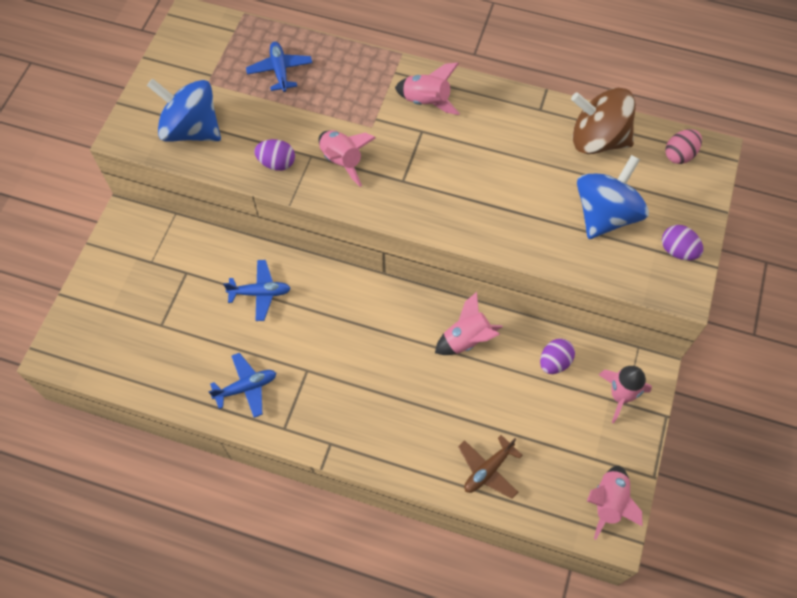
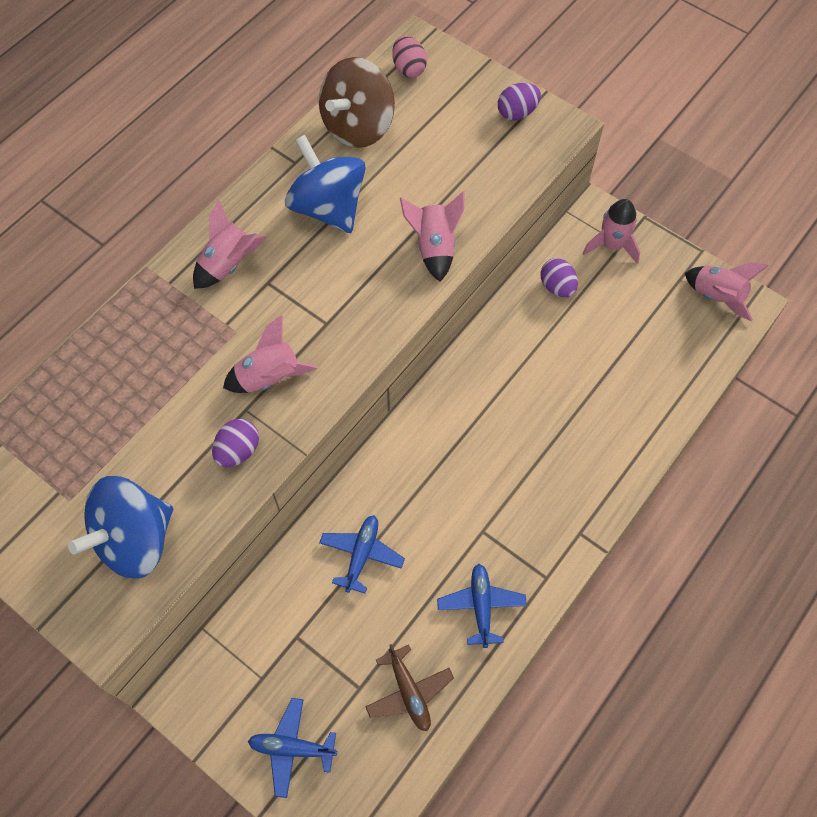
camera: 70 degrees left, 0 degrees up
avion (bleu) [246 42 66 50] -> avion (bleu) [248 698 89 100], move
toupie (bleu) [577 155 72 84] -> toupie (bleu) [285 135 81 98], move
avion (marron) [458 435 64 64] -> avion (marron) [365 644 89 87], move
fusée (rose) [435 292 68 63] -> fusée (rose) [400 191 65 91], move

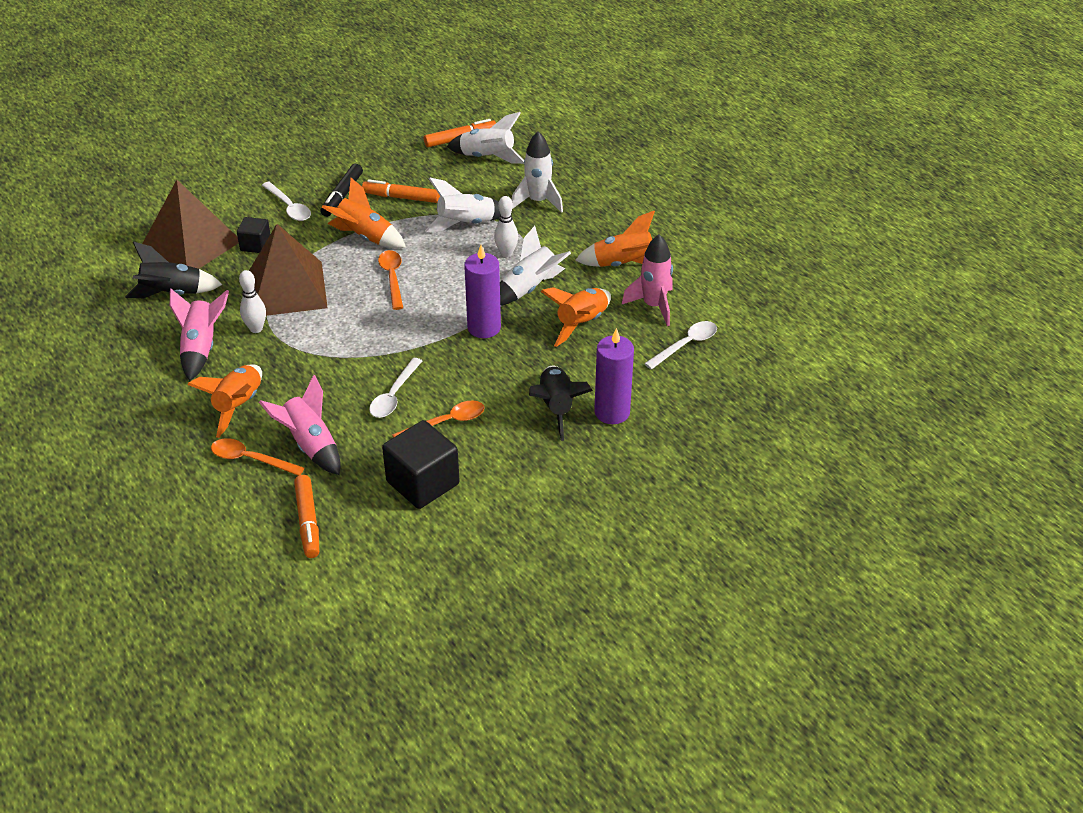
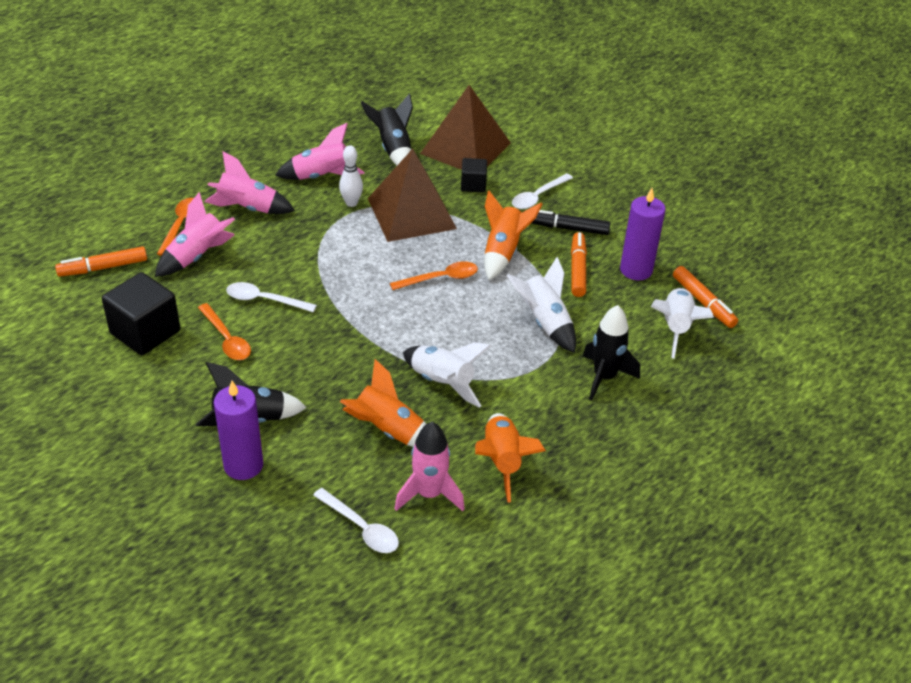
camera: 80 degrees right, 0 degrees up
fusée (orange) [187 364 75 74] -> fusée (rose) [205 151 90 63]
fusée (blanc) [512 131 51 82] -> fusée (noir) [583 305 57 96]
bougie (violet) [464 245 37 93] -> bougie (violet) [620 188 45 92], move
quille (blanc) [494 196 24 61] -> none

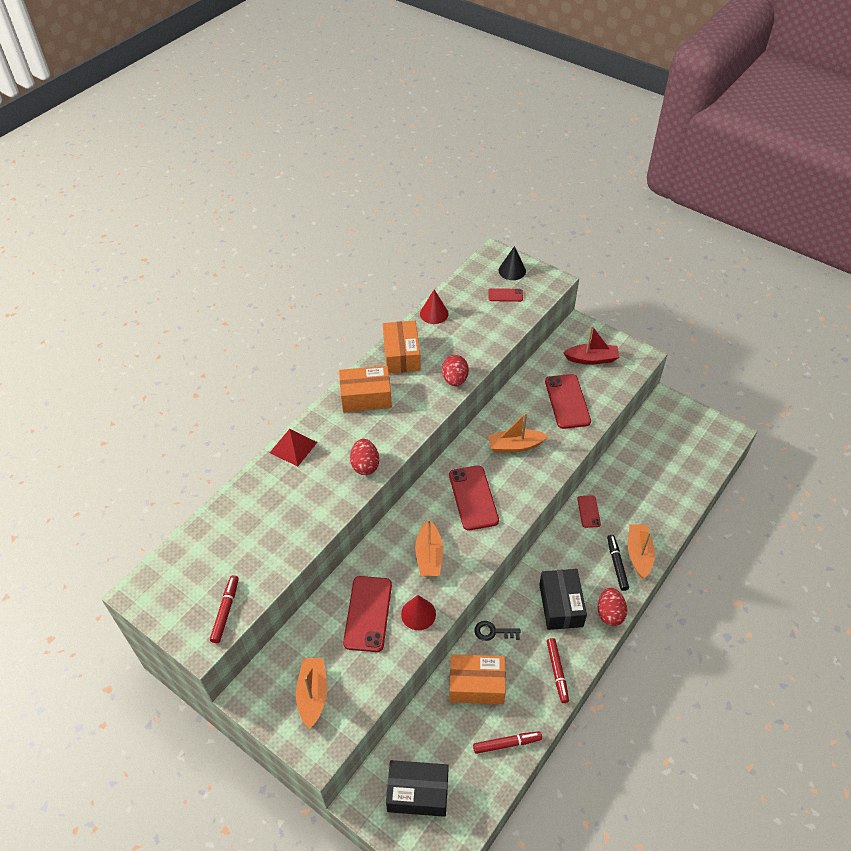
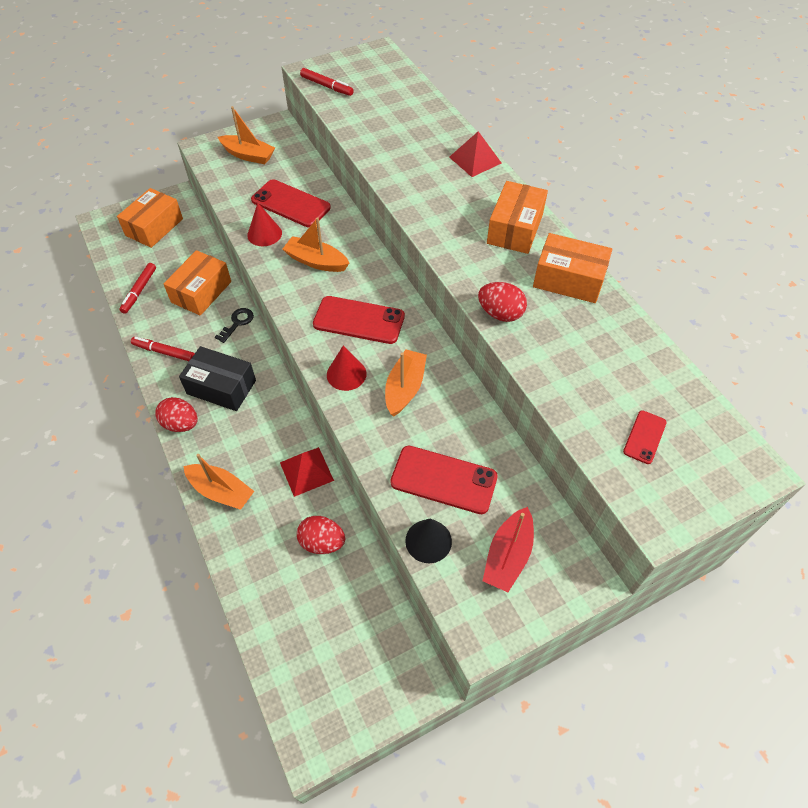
camera: 115 degrees right, 5 degrees up
boîte (noir) [386 760 63 57] -> boîte (orange) [117 188 66 60]
téléphone (rouge) [577 495 24 33] -> pyramide (rouge) [280 447 54 50]
œuf (rouge) [350 439 29 36] -> œuf (rouge) [297 516 48 38], move
cône (rouge) [420 290 29 34] -> cône (rouge) [327 345 40 46], move
cône (noir) [499 246 27 34] -> cône (noir) [405 518 47 45], move
feutre (noir) [607 535 22 56] -> none

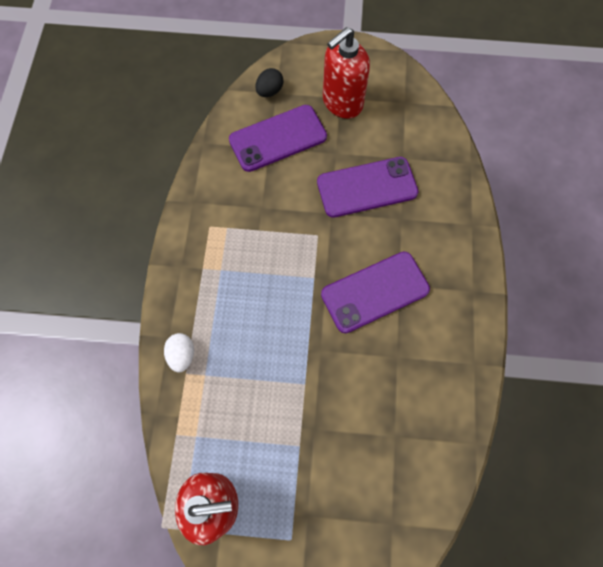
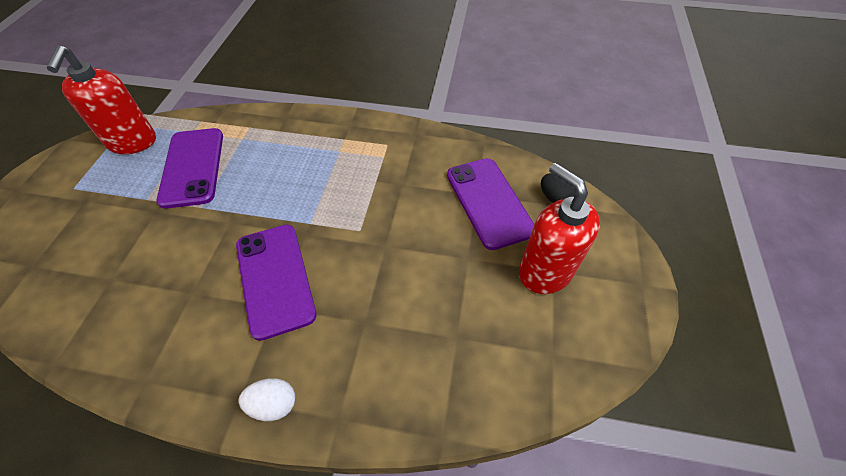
camera: 95 degrees right, 15 degrees down
téléphone (violet) [317 157 101 61] -> téléphone (violet) [157 128 66 81], move
œuf (blanc) [164 333 30 39] -> œuf (blanc) [238 378 57 43], move

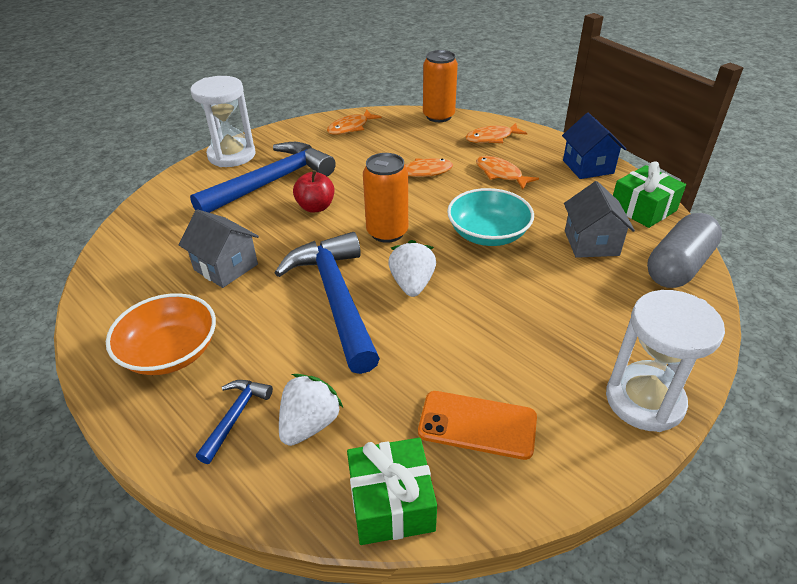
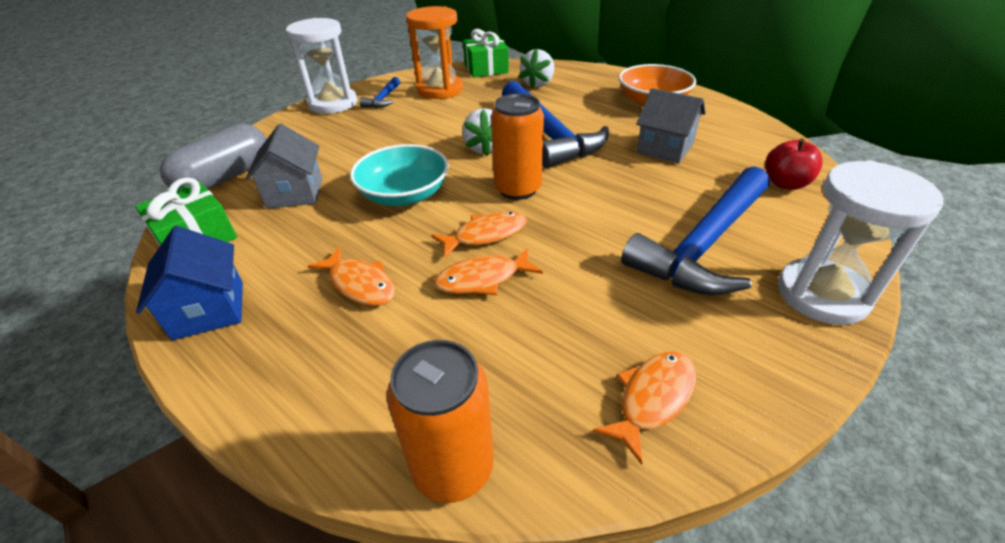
camera: 175 degrees right, 0 degrees up
marteau (bleu) [196 380 77 84] -> marteau (bleu) [359 77 41 31], move
téléphone (orange) [418 391 119 69] -> sablier (orange) [406 6 57 93]
poisson (orange) [466 123 61 20] -> poisson (orange) [431 212 96 45], move
pomme (rouge) [293 170 42 43] -> pomme (rouge) [765 138 58 52], move

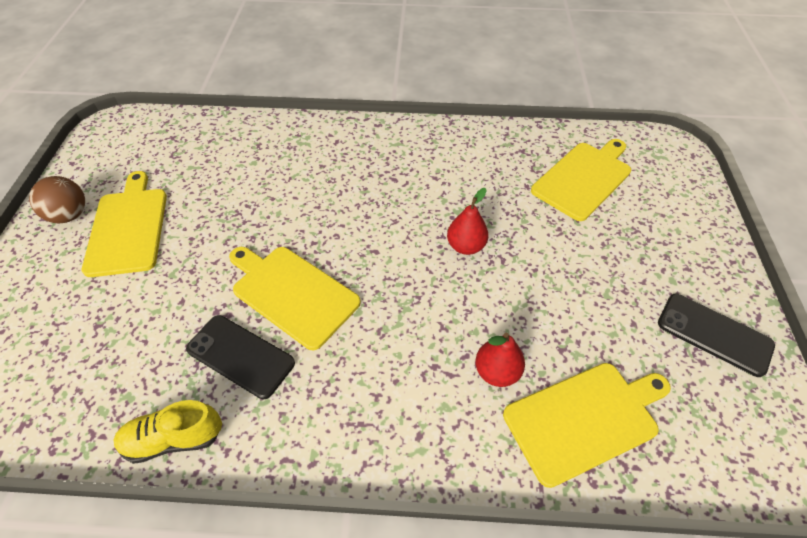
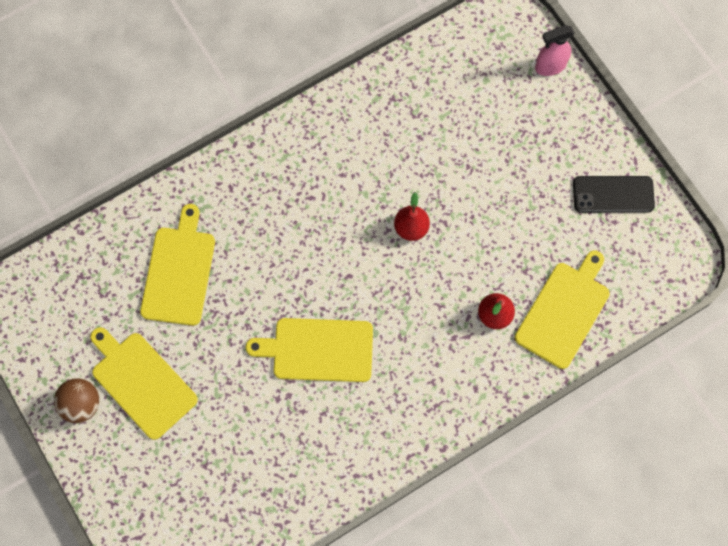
camera: 35 degrees left, 20 degrees up
planche à découper (jaune) [531 139 100 82] -> planche à découper (jaune) [140 204 75 122], move
none -> vaporisateur (rose) [535 25 40 51]
chaussure (jaune) [113 400 109 64] -> none
téléphone (noir) [186 315 109 84] -> none

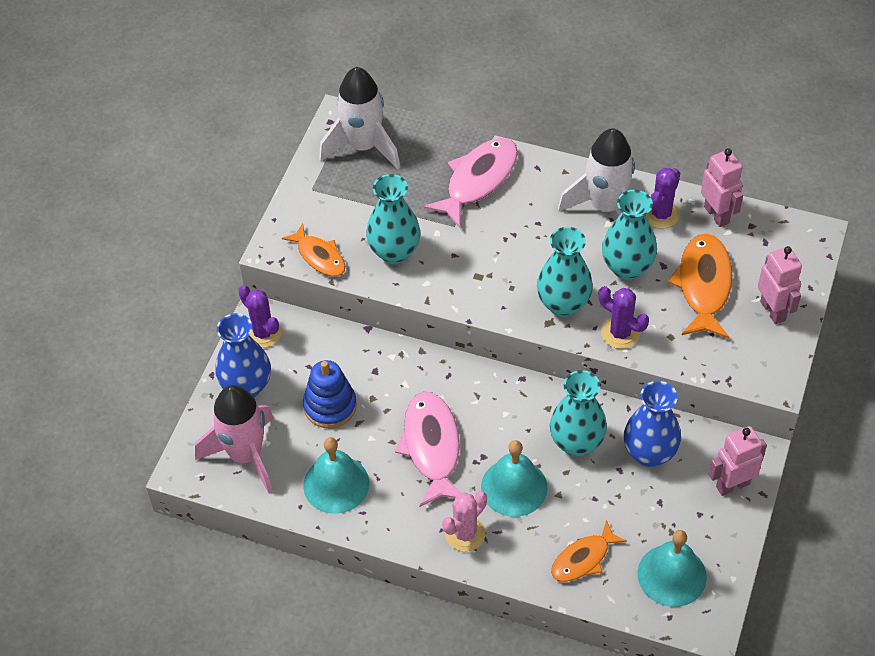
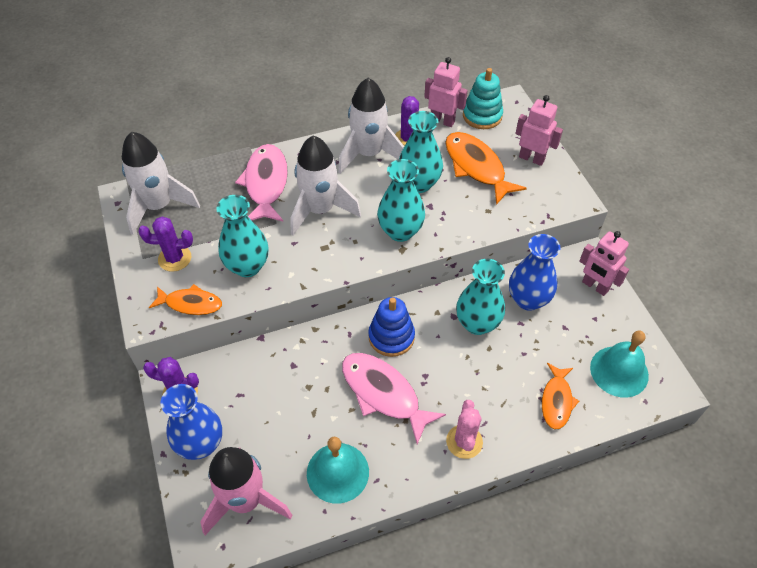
camera: 40 degrees left, 0 degrees up
cactus (violet) [599 286 50 63] -> cactus (violet) [138 217 55 55], move
none -> fusée (blanc) [291 136 70 100]
jouet à empiler (bleu) [303 360 54 68] -> jouet à empiler (bleu) [368 297 47 60], move
none -> jouet à empiler (turquoise) [463 68 40 61]
robot (rose) [709 426 58 70] -> robot (rose) [579 231 50 65], 75 degrees counterclockwise
cloche (turquoise) [481 440 66 77] -> none

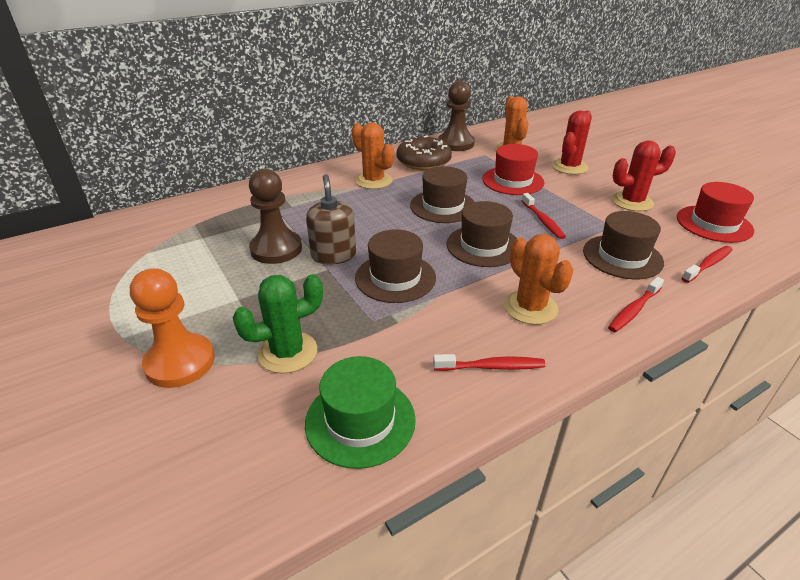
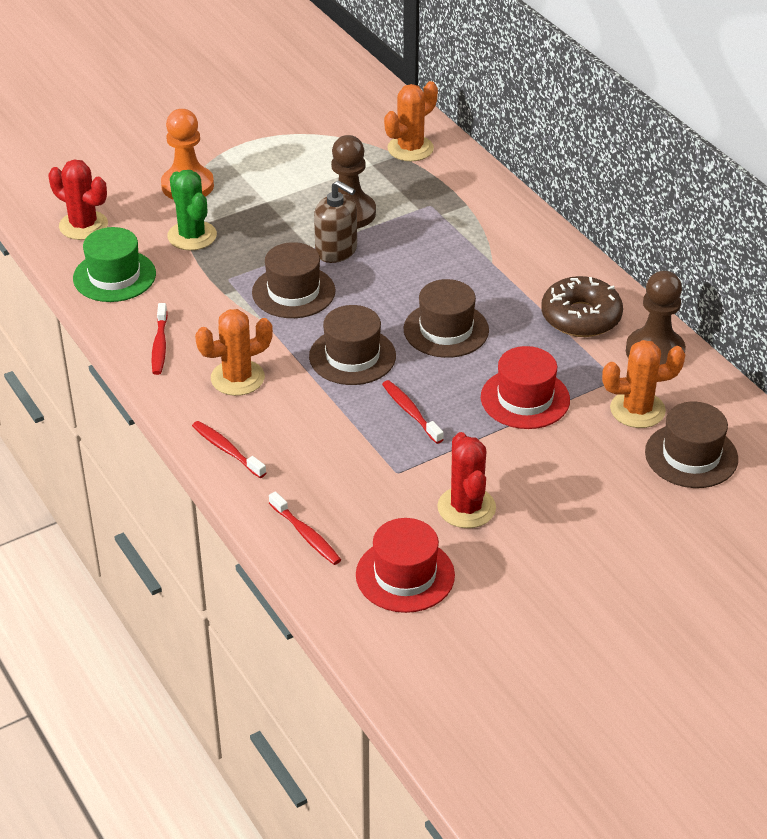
camera: 90 degrees right, 5 degrees up
cactus (rouge) [552 111 40 64] -> cactus (rouge) [48 159 60 81], move
distributeur de savon (marron) [306 174 50 91] -> distributeur de savon (marron) [314 180 43 83], 45 degrees clockwise
brosse à dents (rouge) [522 193 44 46] -> brosse à dents (rouge) [382 380 62 64], 75 degrees clockwise
cactus (orange) [352 122 42 67] -> cactus (orange) [384 81 54 80], move
chapeau (marron) [583 211 81 68] -> chapeau (marron) [645 402 93 86], move

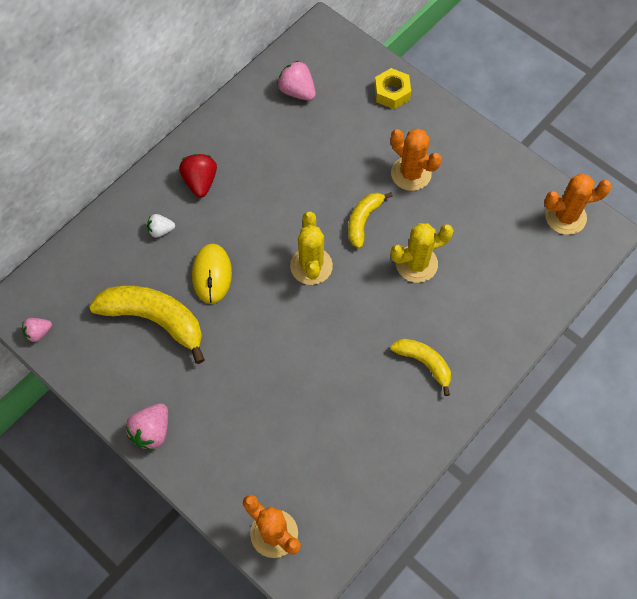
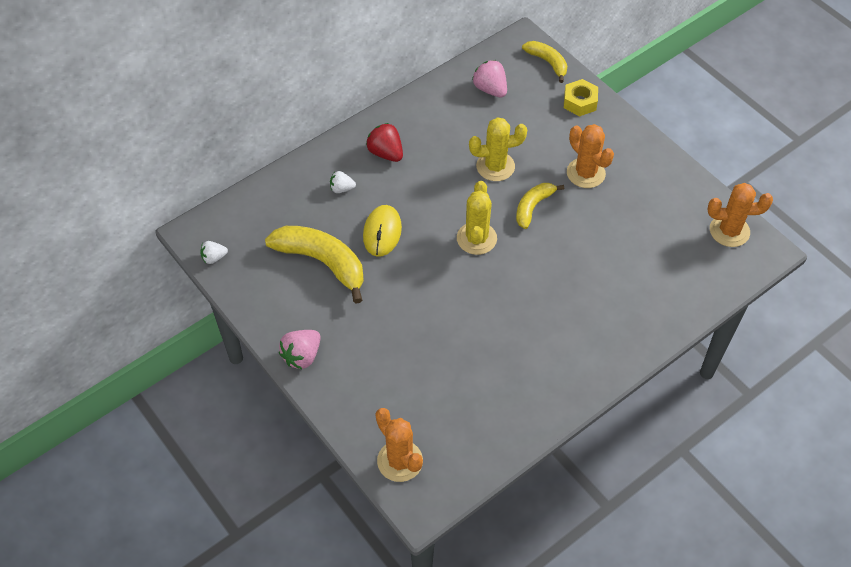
camera: 10 degrees right, 10 degrees down
fraise (rose) [22 318 30 24] -> fraise (blanc) [200 241 28 23]
fraise (rouge) [179 154 38 44] -> fraise (rouge) [366 123 37 39], 45 degrees counterclockwise
cactus (jaune) [390 223 64 60] -> cactus (jaune) [469 117 58 64], move
banane (jaune) [390 339 61 57] -> banane (jaune) [522 41 45 42], move

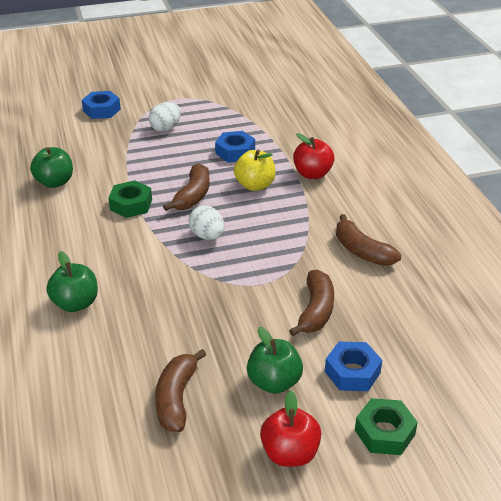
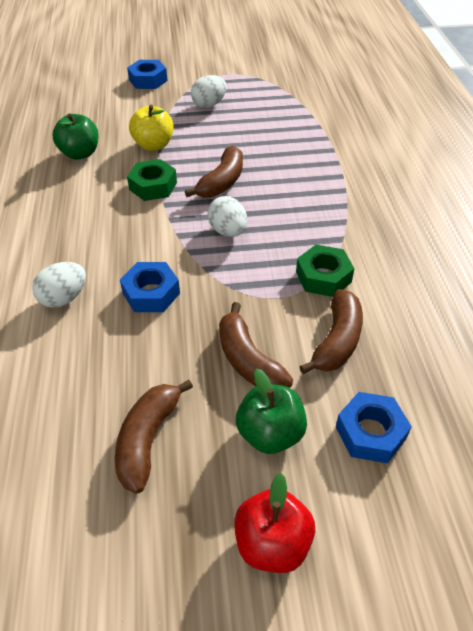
camera: 10 degrees right, 10 degrees up
pomme (vert) [46 251 52 61] -> œuf (blanc) [32 262 54 46]
écrou (bleu) [215 131 40 32] -> écrou (bleu) [120 262 60 50], move
pomme (jaune) [234 149 42 42] -> pomme (jaune) [129 105 45 46], move
banane (marron) [336 214 65 52] -> banane (marron) [219 302 74 86], move
écrou (vert) [355 398 63 57] -> écrou (vert) [296 245 59 52], move
pomme (rouge) [293 133 42 46] -> none

